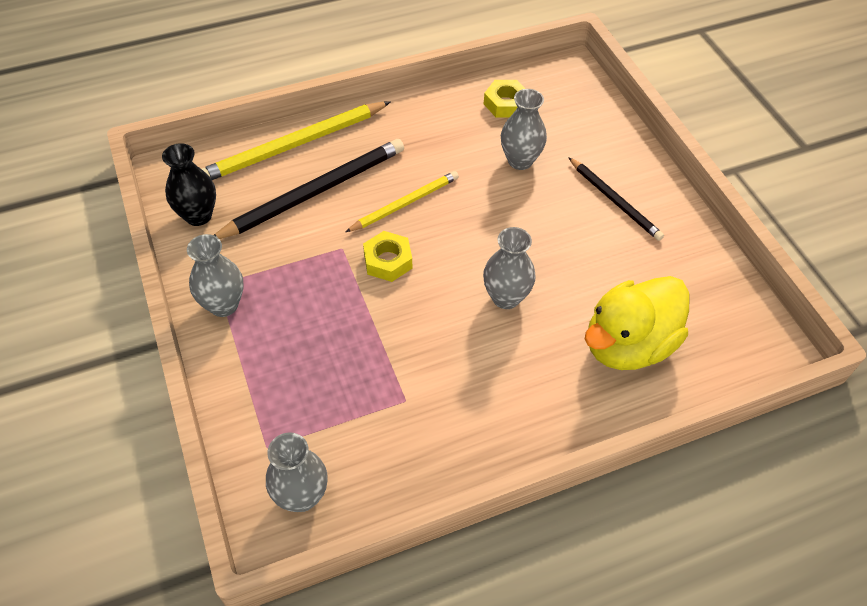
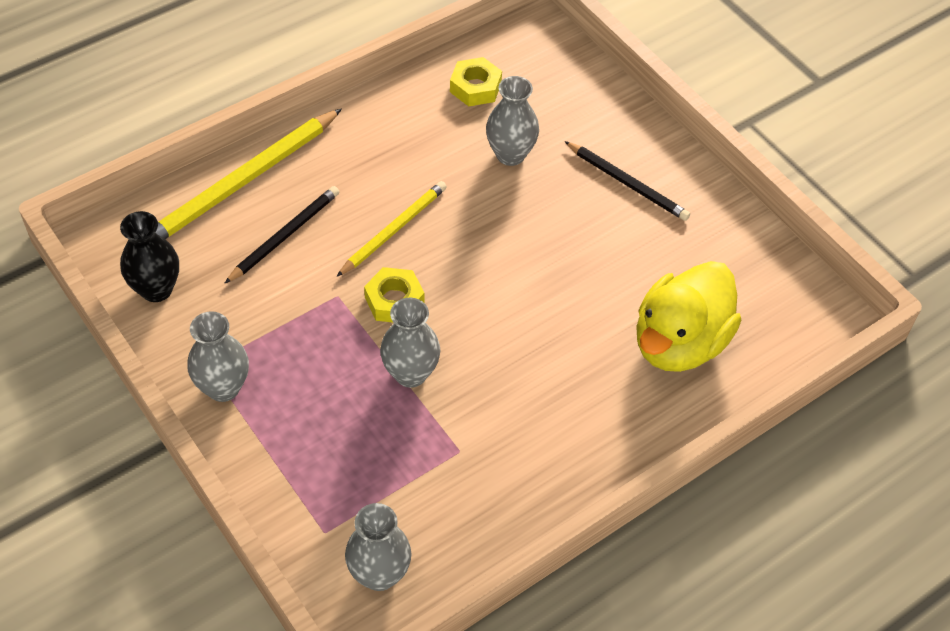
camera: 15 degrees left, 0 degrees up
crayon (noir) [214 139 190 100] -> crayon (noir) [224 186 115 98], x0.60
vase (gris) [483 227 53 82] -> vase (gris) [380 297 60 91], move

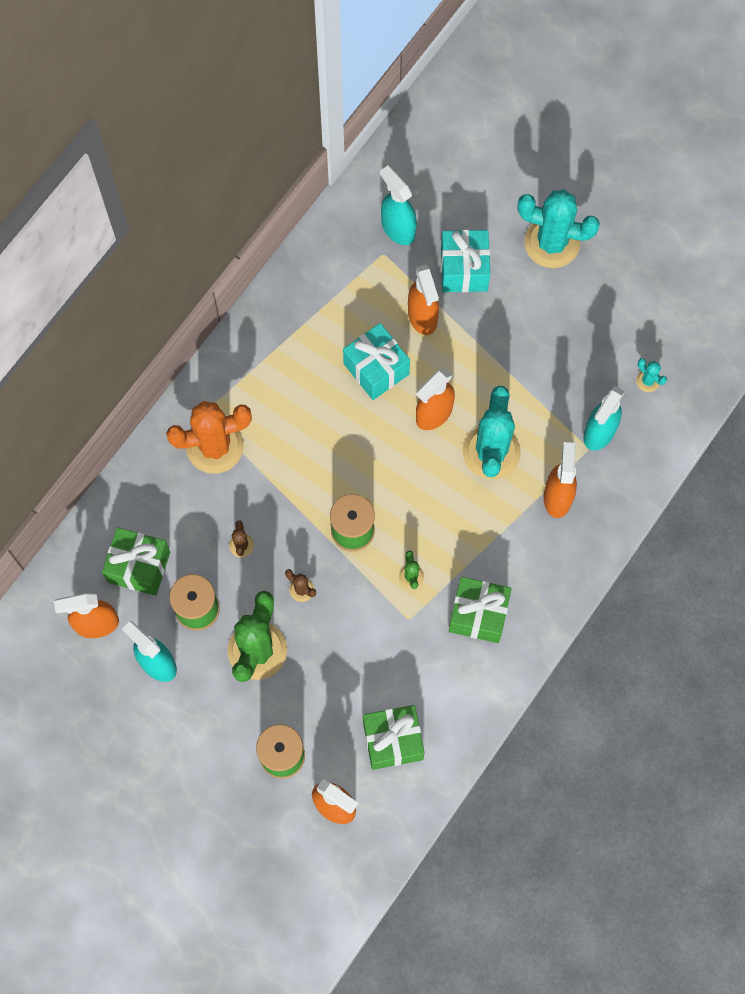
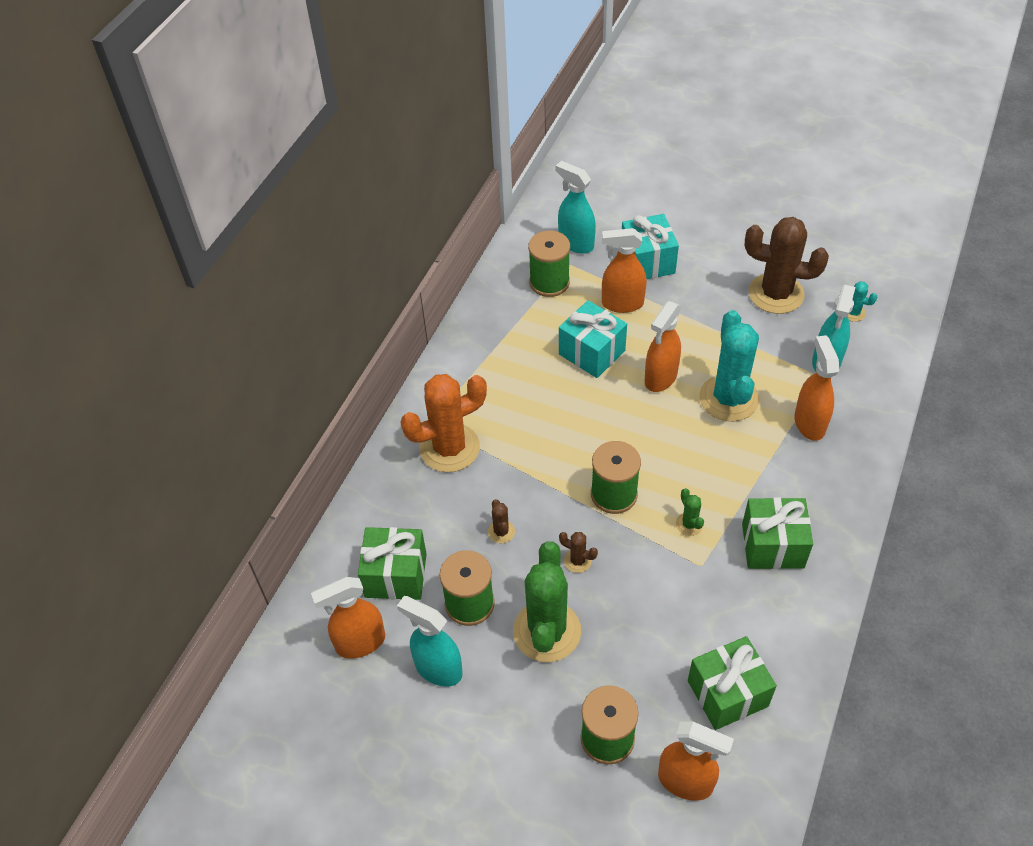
camera: 10 degrees left, 20 degrees down
none -> bobine (vert) [528 231 42 66]
vaporisateur (orange) [408 264 31 71] -> vaporisateur (orange) [602 228 45 85], 120 degrees clockwise
none -> cactus (marron) [745 217 84 97]
cactus (turquoise) [517 189 83 79] -> none

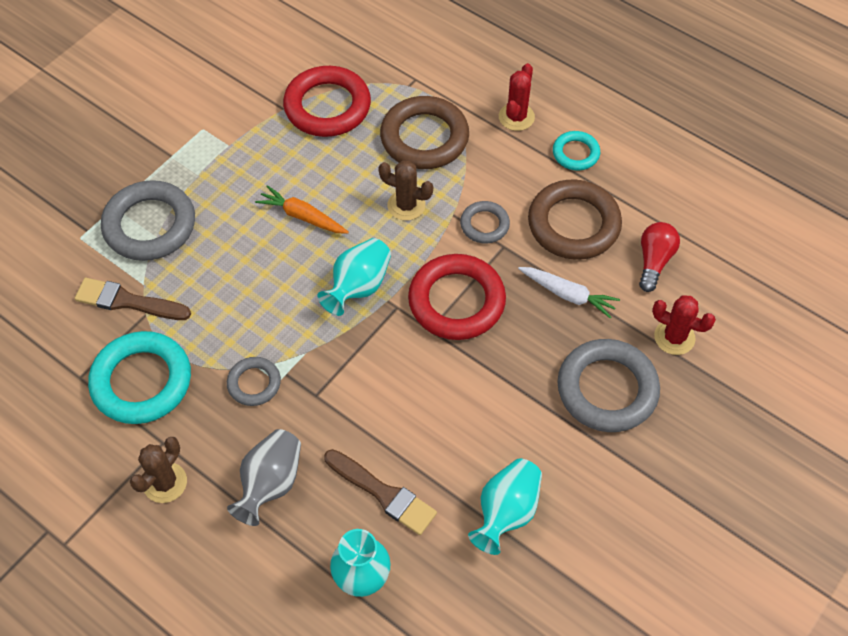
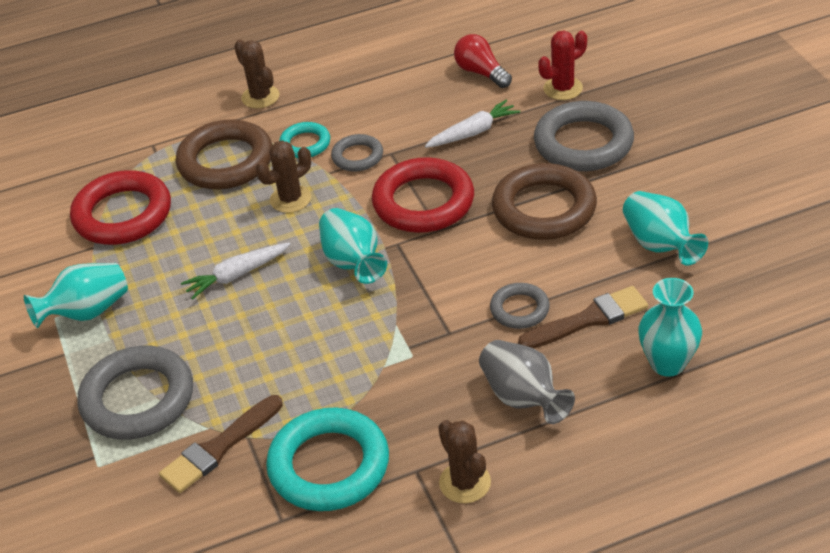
camera: 55 degrees left, 15 degrees down
none -> vase (turquoise) [24 263 104 65]
carotte (orange) [255 185 94 49] -> carotte (blanc) [181 242 109 58]
cactus (rouge) [499 63 36 68] -> cactus (marron) [234 40 45 68]
anneau (turquoise) [553 131 47 40] -> anneau (turquoise) [279 122 51 36], move
anneau (gris) [227 357 54 49] -> anneau (gris) [490 283 60 46], move
anneau (marron) [528 179 94 81] -> anneau (marron) [492 163 105 77], move

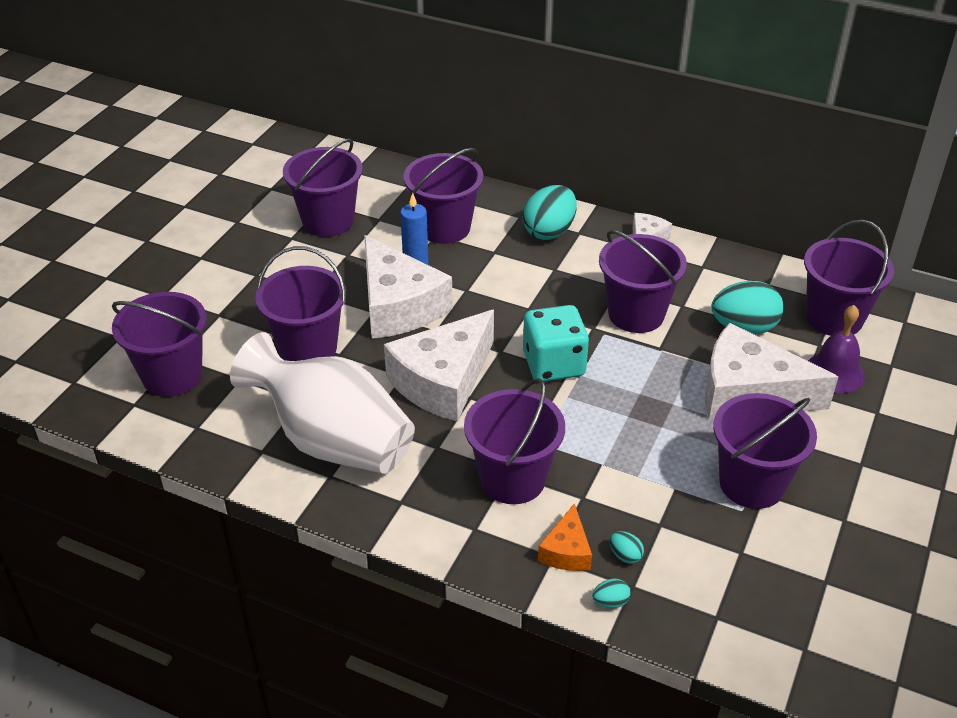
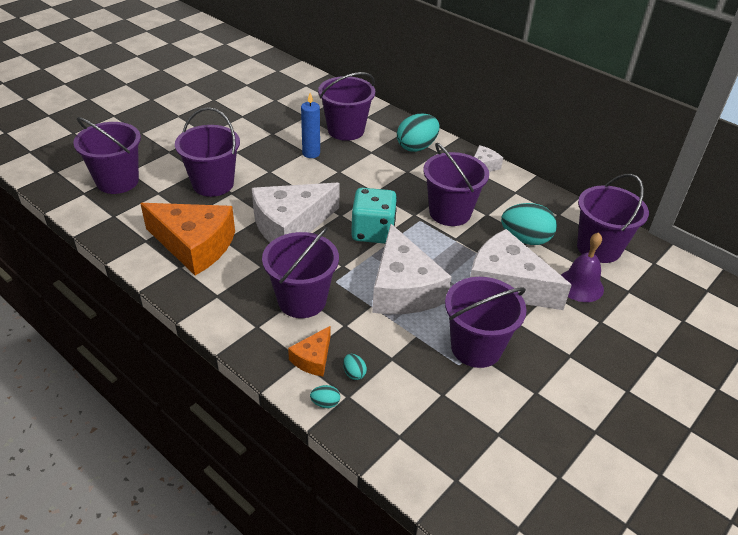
camera: 15 degrees right, 0 degrees up
vase (blanc) [230 332 185 142] -> fromage (orange) [140 203 95 73]
fromage (blanc) [364 235 89 104] -> fromage (blanc) [372 224 80 90], move
seau (violet) [283 138 80 99] -> none

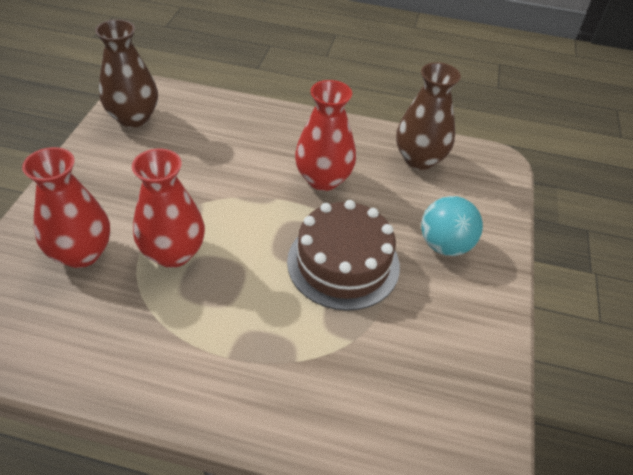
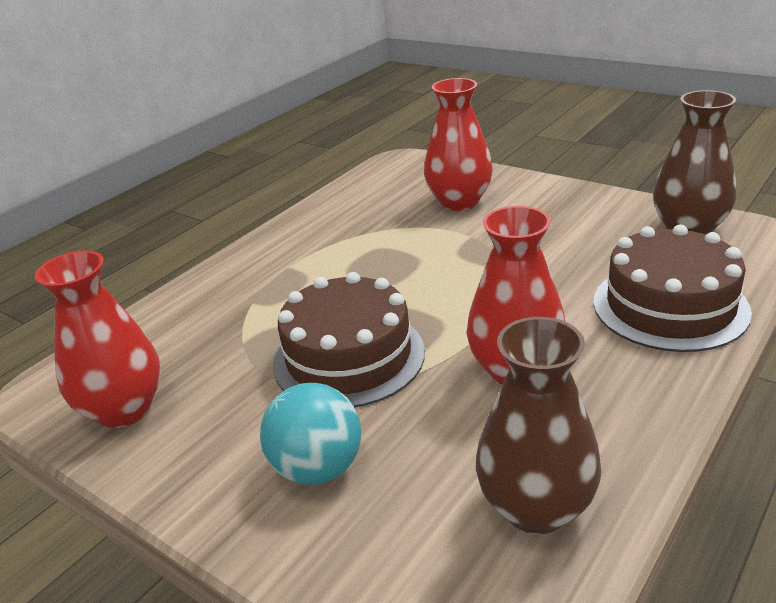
camera: 120 degrees right, 15 degrees down
vase (rouge) [132 148 73 120] -> vase (rouge) [35 251 126 177], move
none -> gâteau (marron) [593 224 159 128]

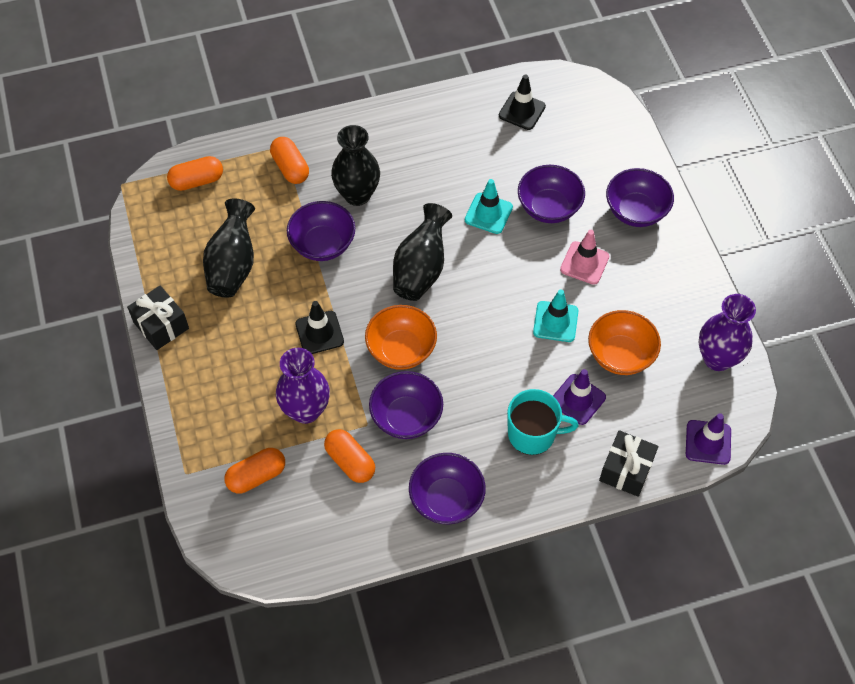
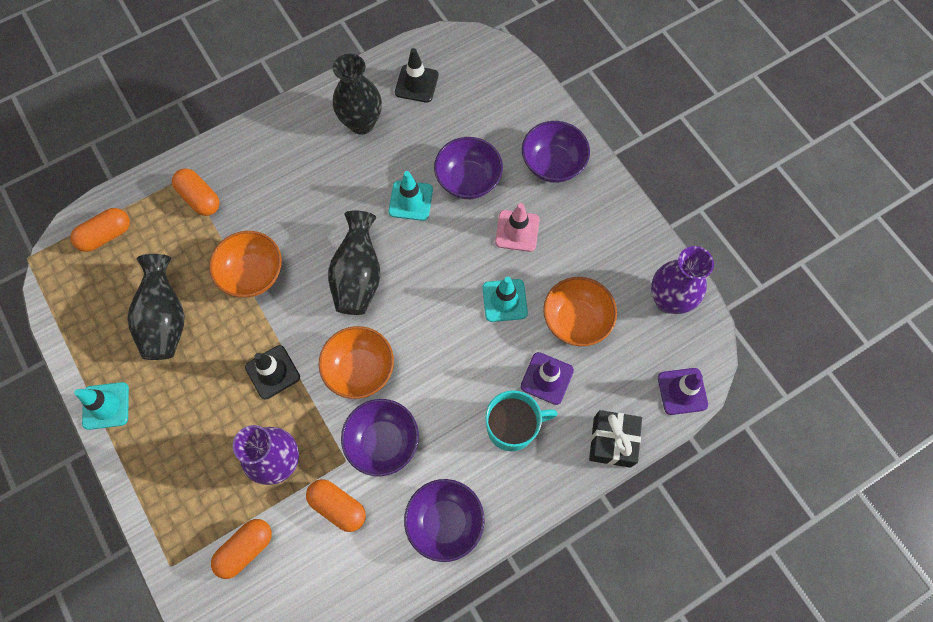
camera: 15 degrees left, 10 degrees up
cadeau (noir) [127 286 62 64] -> cône de chantier (turquoise) [74 382 55 48]
bol (violet) [287 201 68 60] -> bol (orange) [209 231 73 66]
vase (noir) [331 125 49 81] -> vase (noir) [333 54 49 81], move

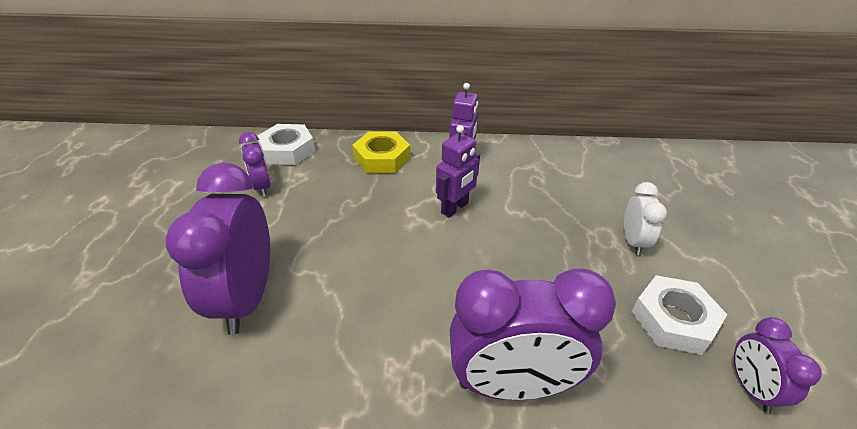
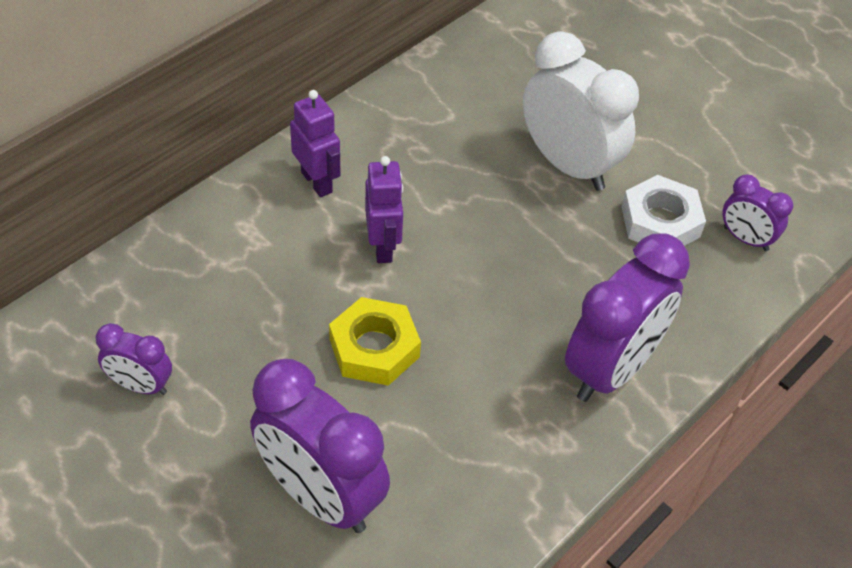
camera: 50 degrees left, 10 degrees up
écrou (jaune) [352 131 58 42] -> écrou (jaune) [329 297 92 89], move
réveil (blanc) [624 182 43 73] -> réveil (blanc) [523 31 116 160], x1.95
écrou (blanc) [258 124 57 41] -> none

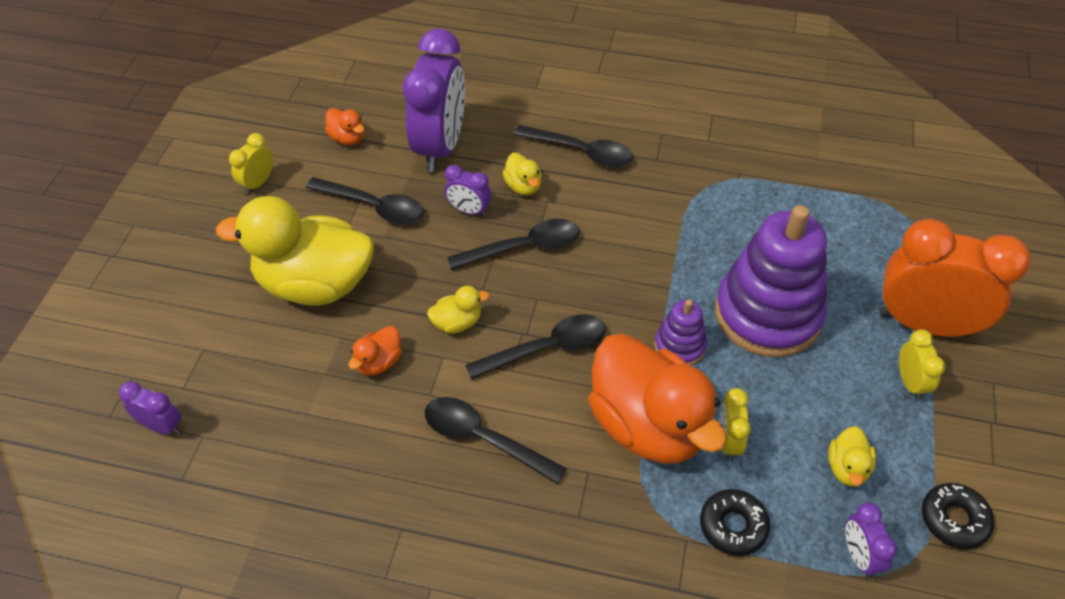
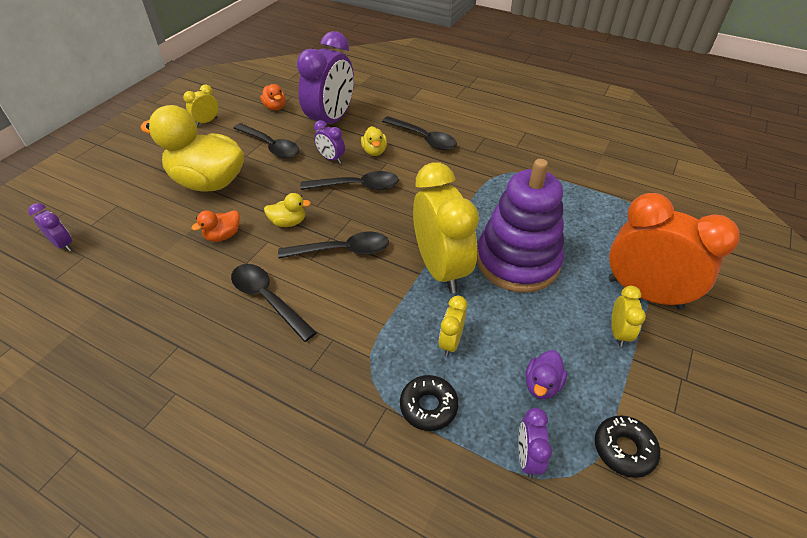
camera: 15 degrees right, 5 degrees down
jouet à empiler (violet) [654 299 53 67] -> réveil (jaune) [413 162 66 131]
canard (jaune) [828 426 48 60] -> canard (violet) [526 350 41 49]
canard (orange) [588 334 139 130] -> none

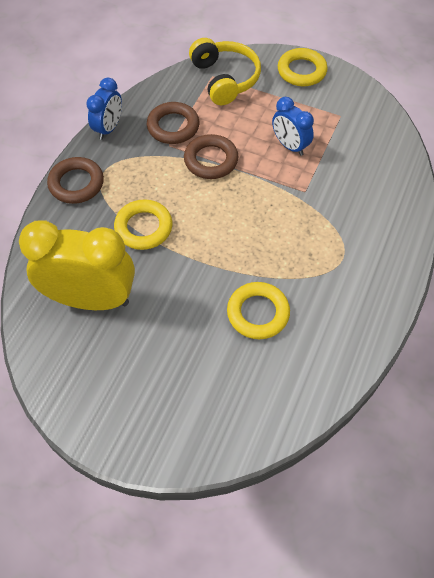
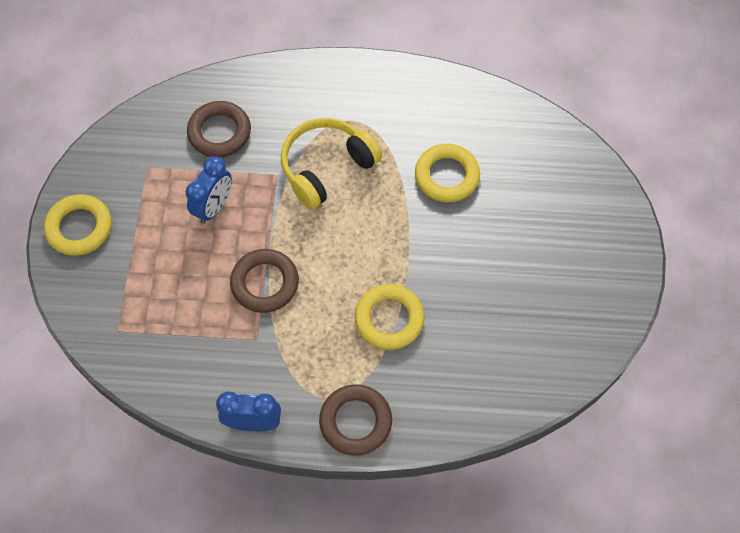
camera: 110 degrees left, 5 degrees up
anneau (marron) [147 102 52 42] -> anneau (marron) [187 101 64 57], move
casque audio (jaune) [189 38 72 67] -> casque audio (jaune) [281 118 101 92], move
réveil (jaune) [19 221 116 89] -> none

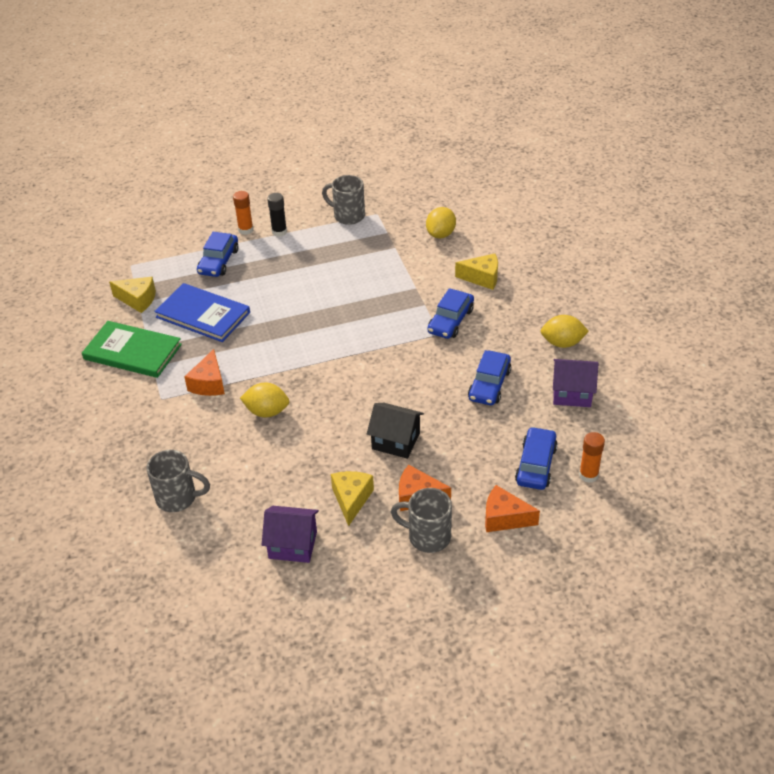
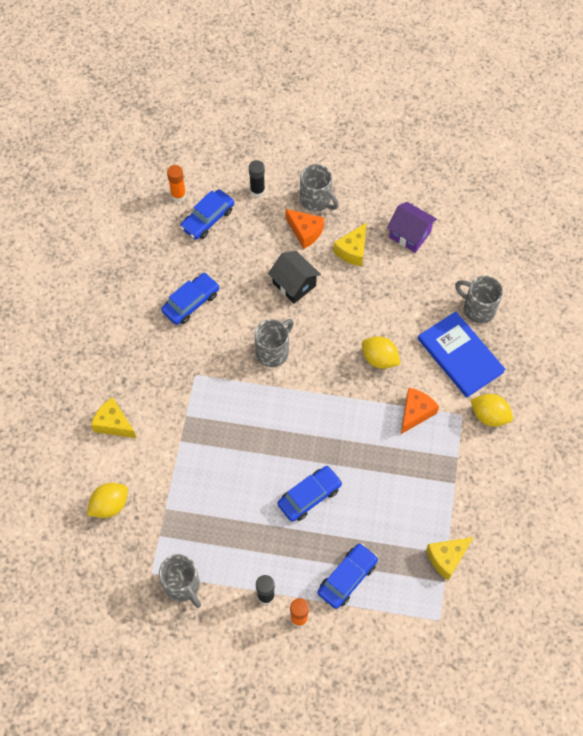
camera: 155 degrees left, 20 degrees up
fromage (orange) [485 485 55 47] -> bâton de colle (noir) [249 160 16 37]
none -> tasse (gris) [254 319 40 48]
voiture (bleu) [427 288 47 51] -> voiture (bleu) [277 466 65 56], move
livre (bleu) [154 283 96 59] -> livre (bleu) [418 311 88 87], move
fromage (jaune) [109 277 47 36] -> fromage (jaune) [426 537 47 43], 75 degrees counterclockwise
citron (jaune) [541 315 48 33] -> citron (jaune) [471 394 42 33], move
livre (vert) [82 321 100 57] -> none
maison (violet) [553 359 46 48] -> none

